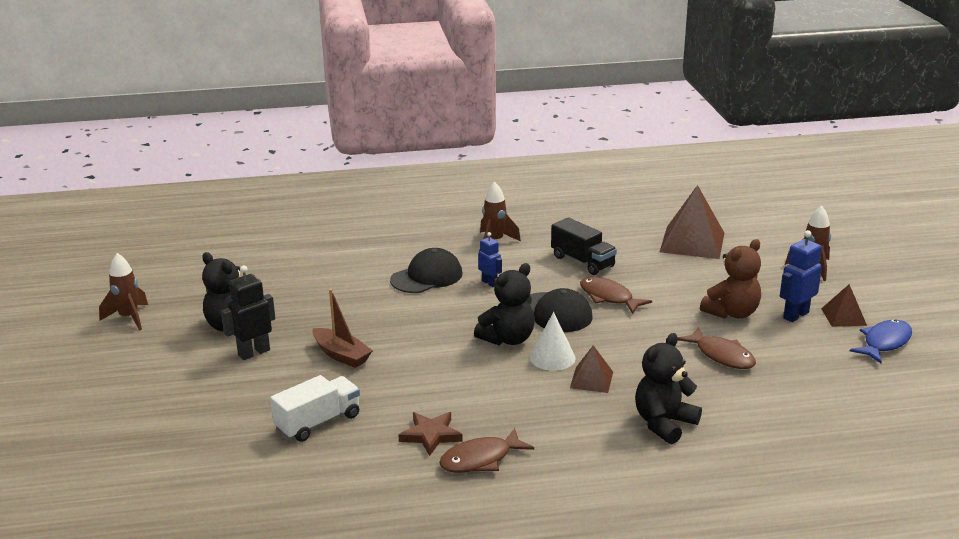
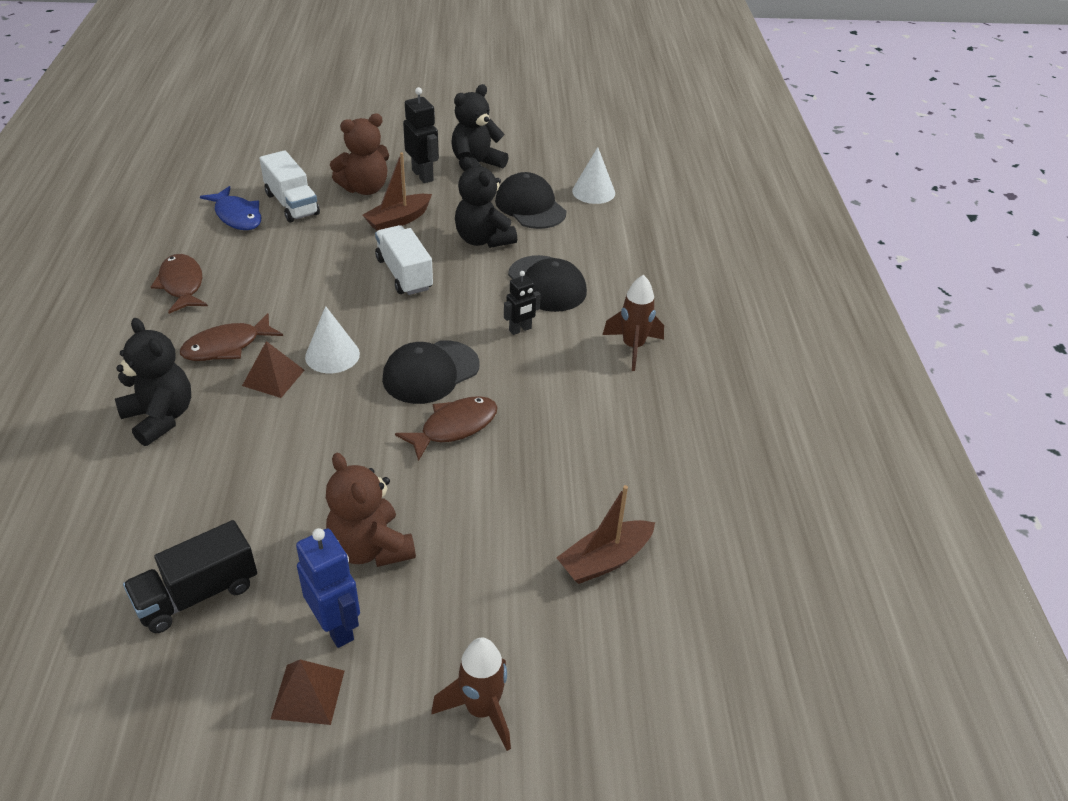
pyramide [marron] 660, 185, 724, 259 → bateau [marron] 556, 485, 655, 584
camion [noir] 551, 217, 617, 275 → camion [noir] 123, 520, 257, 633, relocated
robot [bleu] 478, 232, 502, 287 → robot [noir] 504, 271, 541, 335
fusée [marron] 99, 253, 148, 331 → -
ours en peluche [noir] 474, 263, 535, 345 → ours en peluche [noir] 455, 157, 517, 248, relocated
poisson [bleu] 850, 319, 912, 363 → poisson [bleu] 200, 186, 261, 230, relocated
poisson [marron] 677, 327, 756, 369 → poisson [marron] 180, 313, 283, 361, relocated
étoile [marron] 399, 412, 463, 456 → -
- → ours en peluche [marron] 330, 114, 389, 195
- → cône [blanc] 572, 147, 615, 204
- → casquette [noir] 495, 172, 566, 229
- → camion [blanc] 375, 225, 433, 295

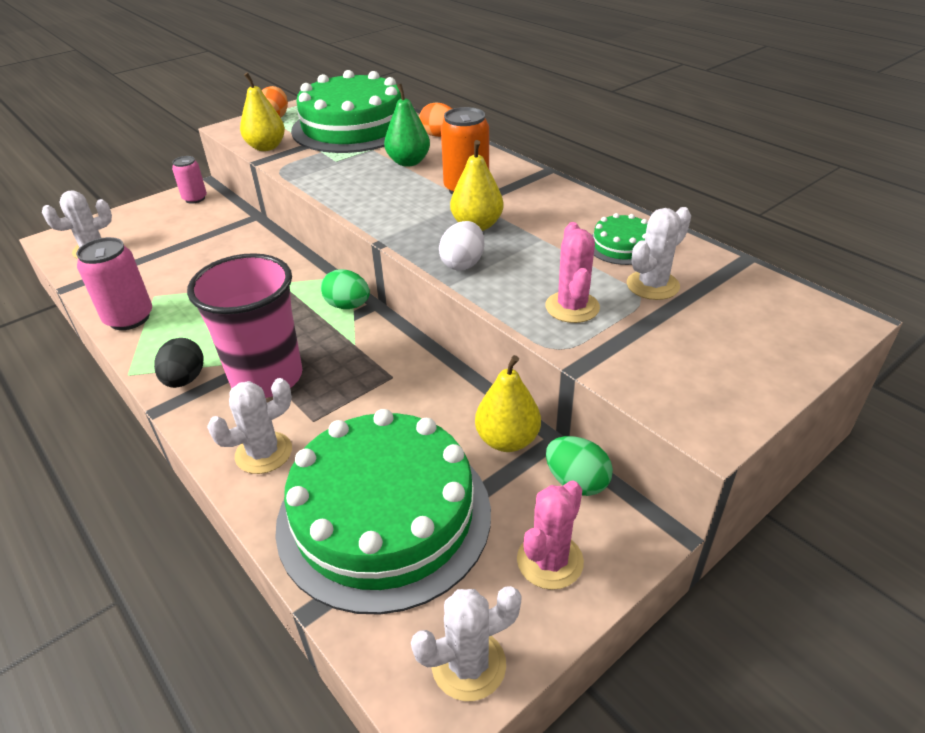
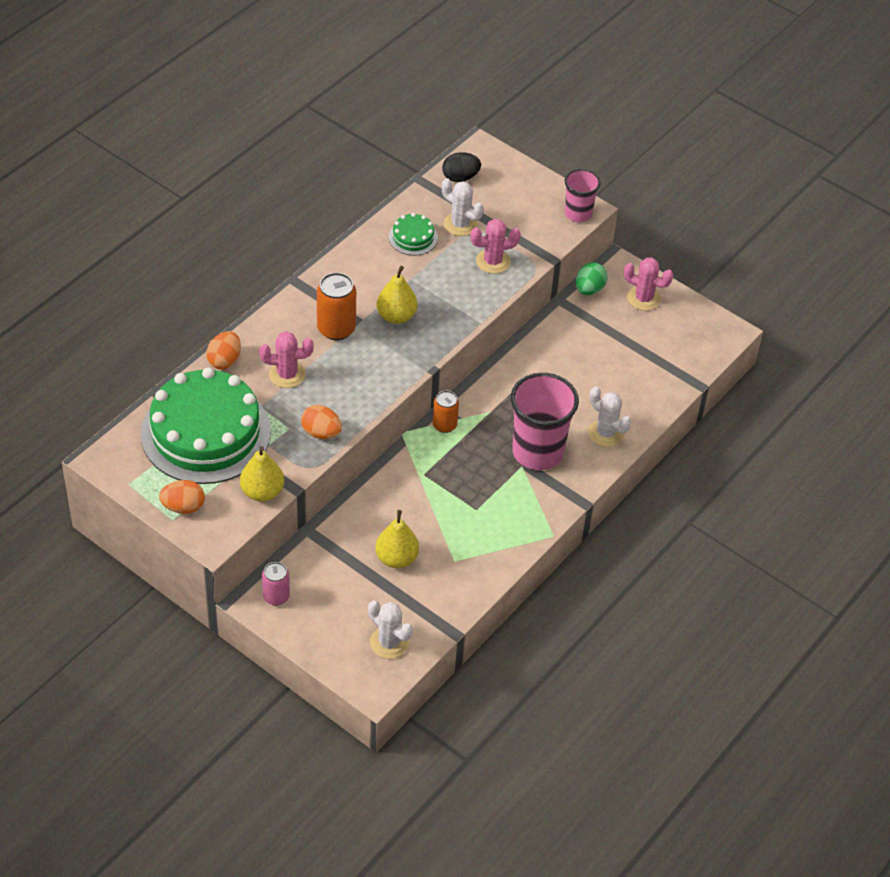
poire [vert] 384, 84, 430, 167 → cactus [rose] 259, 332, 314, 388
œuf [blanc] 439, 221, 484, 271 → -
canette [rose] 76, 237, 152, 330 → -
œuf [vert] 321, 269, 370, 309 → canette [orange] 432, 390, 459, 433
œuf [noir] 154, 338, 204, 388 → œuf [noir] 442, 152, 481, 182, relocated
poire [jaune] 475, 355, 541, 452 → poire [jaune] 375, 510, 419, 568, relocated
gâteau [vert] 275, 409, 491, 615 → -
cactus [blanc] 411, 586, 522, 701 → -
- → gobelet [rose] 565, 169, 601, 222
- → œuf [orange] 301, 405, 342, 439

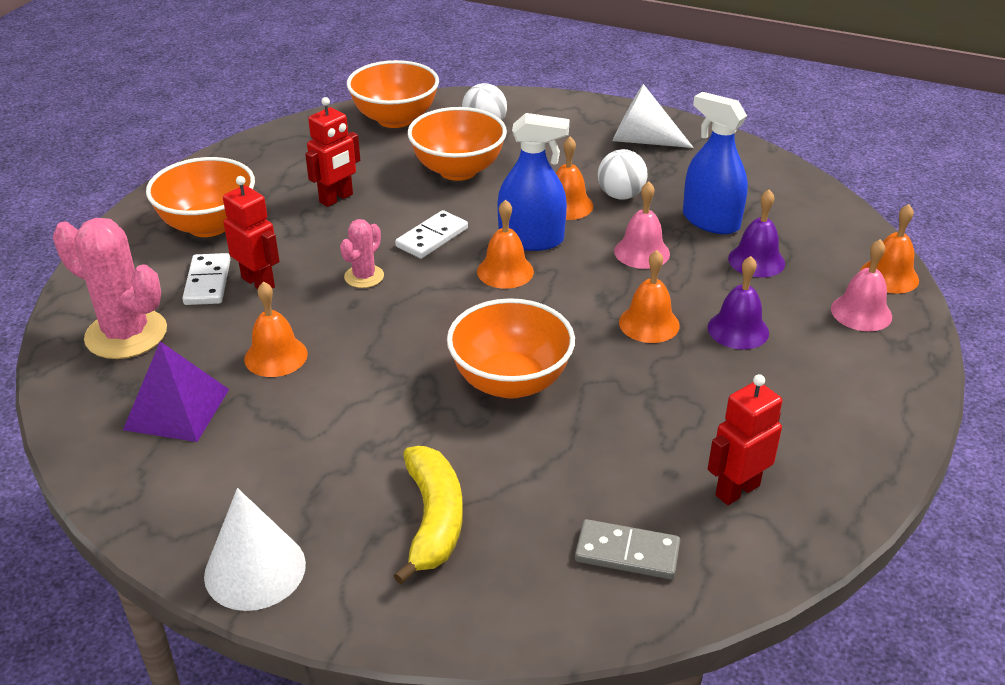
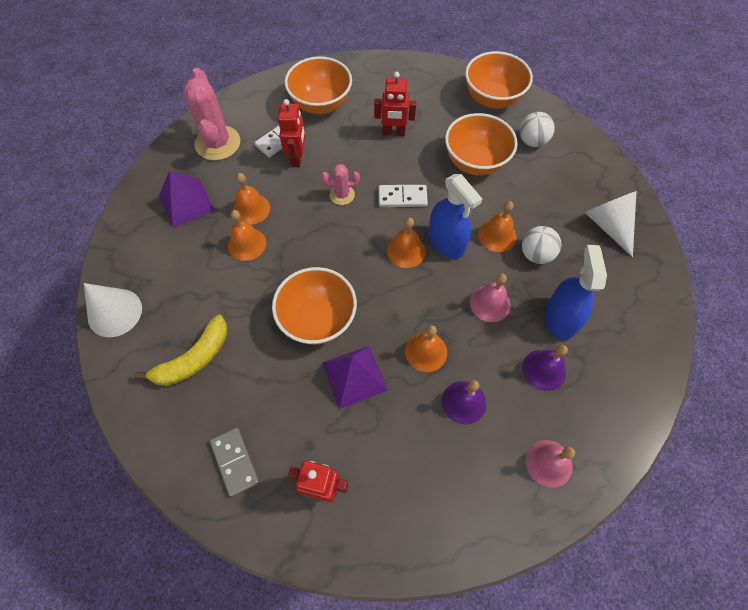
cloche [orange] 860, 204, 919, 294 → cloche [orange] 228, 210, 266, 261, relocated
- → pyramide [violet] 322, 346, 388, 409

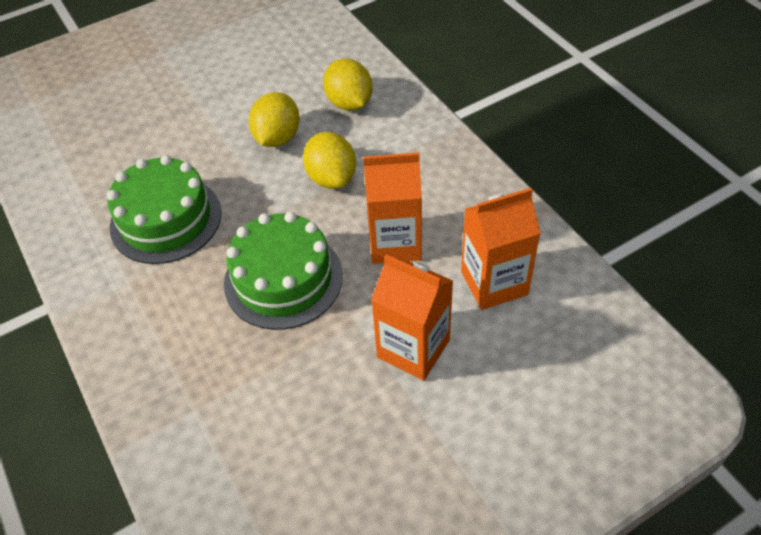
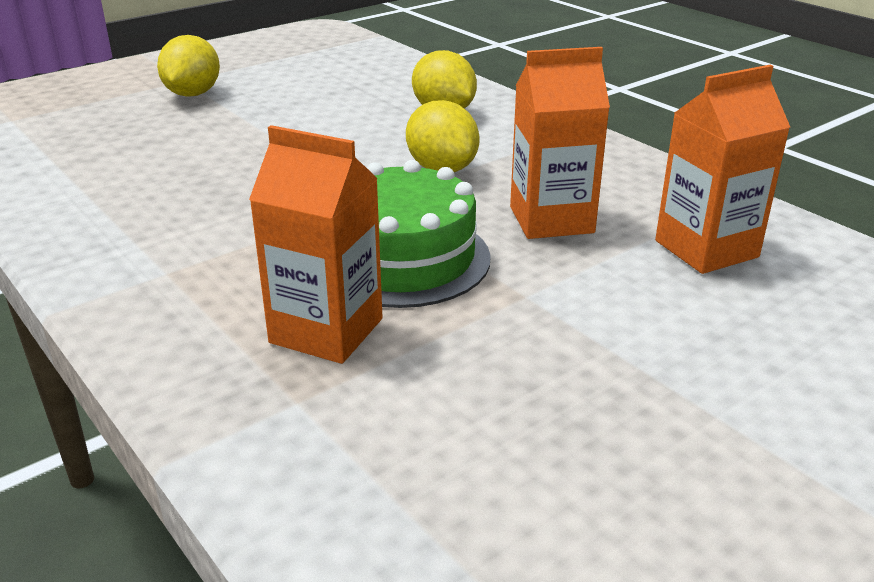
citron [jaune] 249, 92, 300, 147 → citron [jaune] 157, 35, 220, 97, relocated
gâteau [vert] 107, 155, 222, 264 → -
brique de lait [orange] 371, 254, 453, 381 → brique de lait [orange] 249, 125, 383, 364, relocated

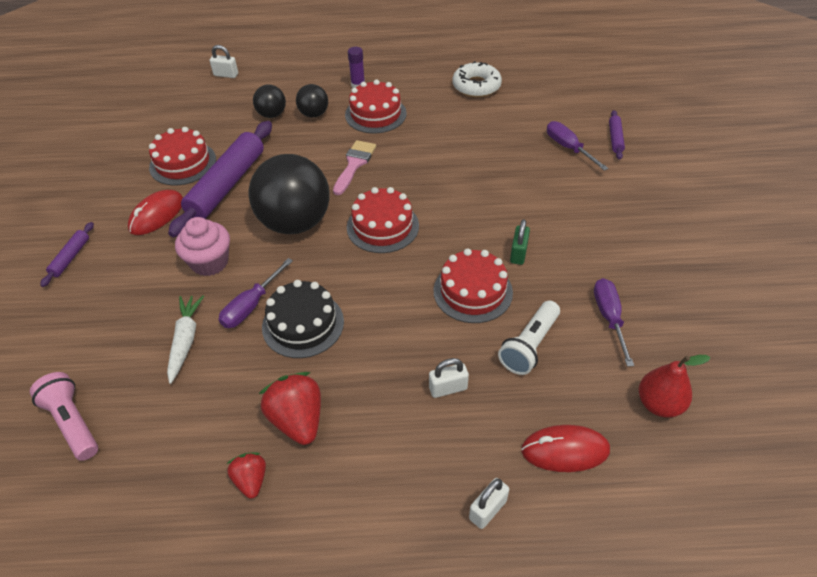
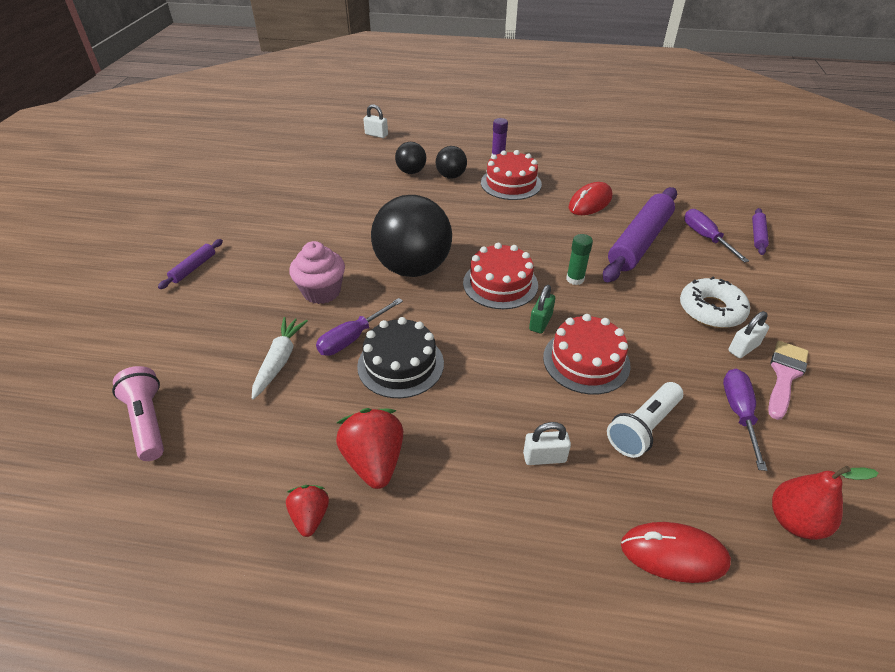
beignet [blanc] 453, 61, 502, 97 → beignet [blanc] 680, 277, 750, 328, relocated
rouleau à pâtisserie [violet] 168, 121, 272, 237 → rouleau à pâtisserie [violet] 603, 187, 677, 282, relocated
gâteau [rouge] 149, 127, 216, 185 → -
pinceau [rose] 333, 140, 376, 195 → pinceau [rose] 768, 341, 809, 420, relocated
souris [rouge] 128, 190, 183, 235 → souris [rouge] 569, 182, 612, 215, relocated
cadenas [vert] 510, 219, 530, 265 → cadenas [vert] 529, 285, 555, 334, relocated
cadenas [blanc] 469, 478, 509, 529 → cadenas [blanc] 728, 311, 769, 358, relocated
- → bâton de colle [vert] 566, 234, 593, 285

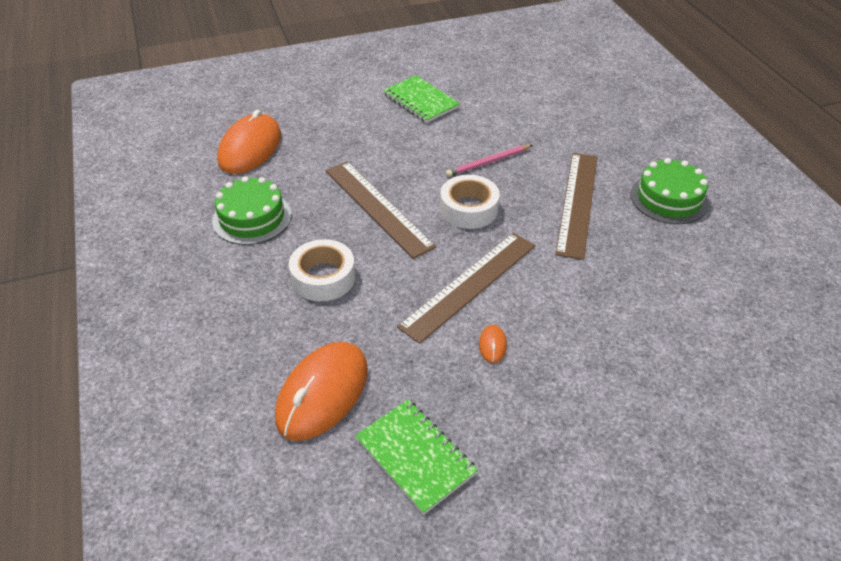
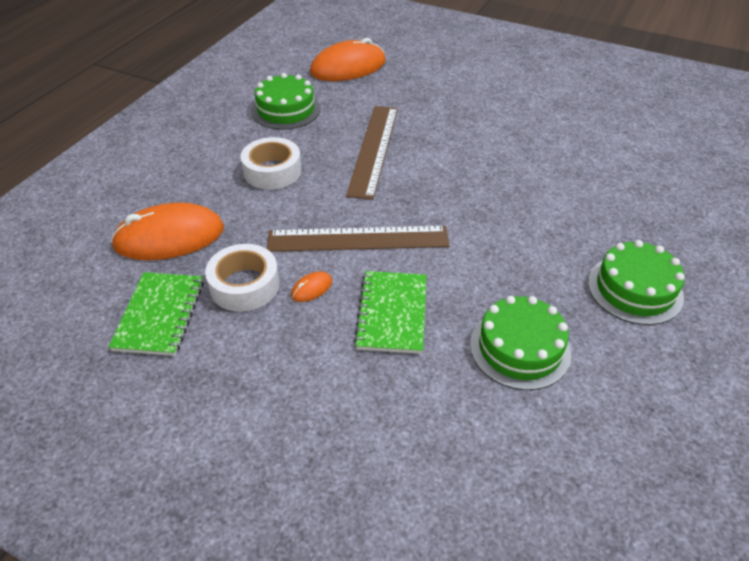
carnet [vert] 383, 75, 460, 123 → carnet [vert] 354, 271, 427, 354, relocated
crayon [rose] 446, 145, 533, 177 → -
règle [marron] 555, 153, 597, 260 → -
ruban adhésif [blanc] 440, 175, 500, 229 → ruban adhésif [blanc] 205, 244, 280, 312, relocated
- → gâteau [vert] 470, 296, 571, 390

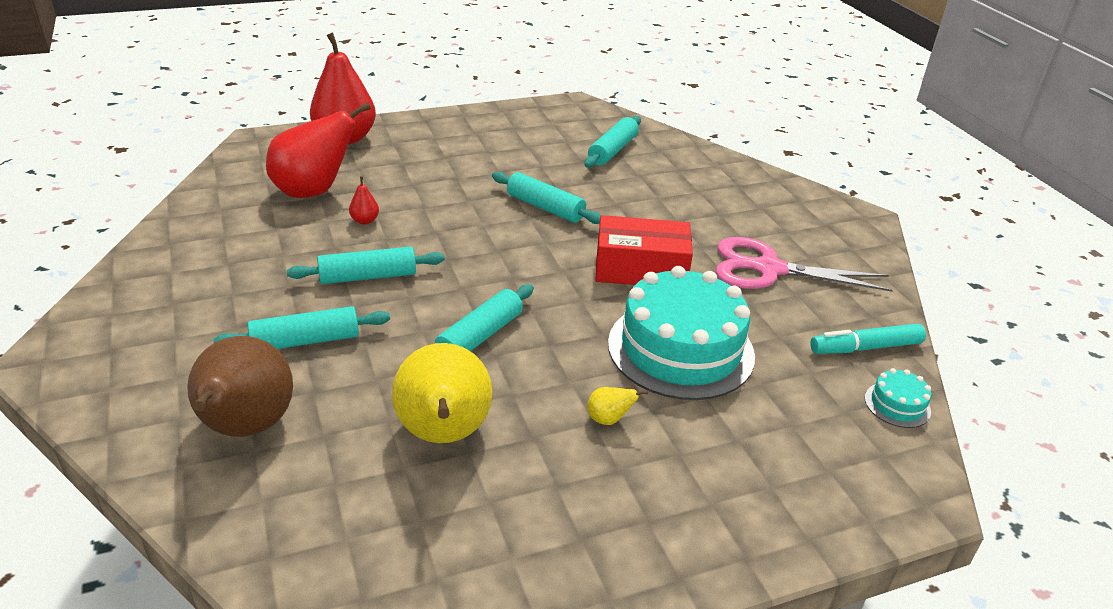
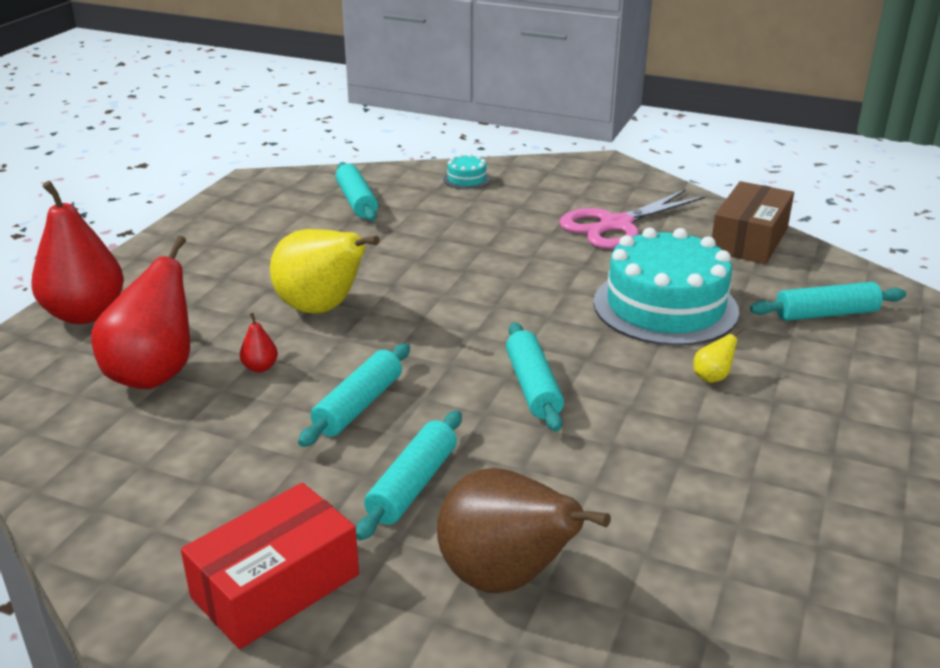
rouleau à pâtisserie [turquoise] 492, 172, 601, 224 → rouleau à pâtisserie [turquoise] 750, 282, 906, 321, relocated
boîte [rouge] 595, 215, 693, 285 → boîte [rouge] 181, 483, 359, 649, relocated
feutre [turquoise] 810, 324, 926, 354 → boîte [marron] 712, 181, 794, 264
poire [jaune] 392, 343, 492, 443 → poire [jaune] 270, 229, 380, 313, relocated
gâteau [turquoise] 865, 368, 932, 428 → gâteau [turquoise] 443, 154, 490, 189, relocated

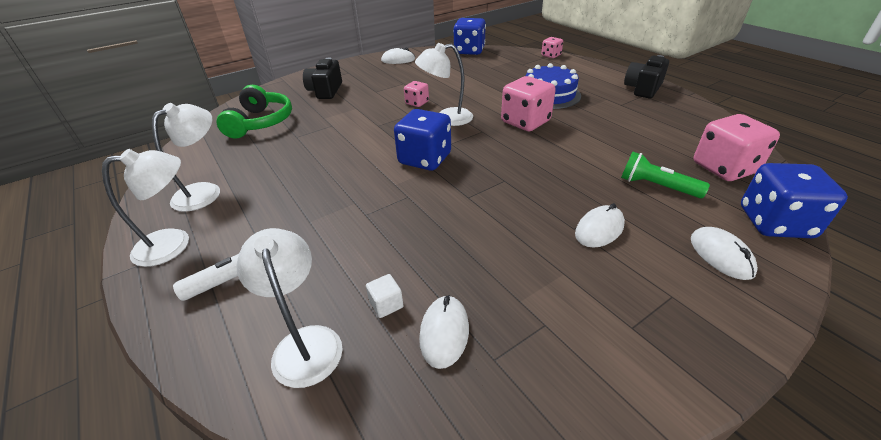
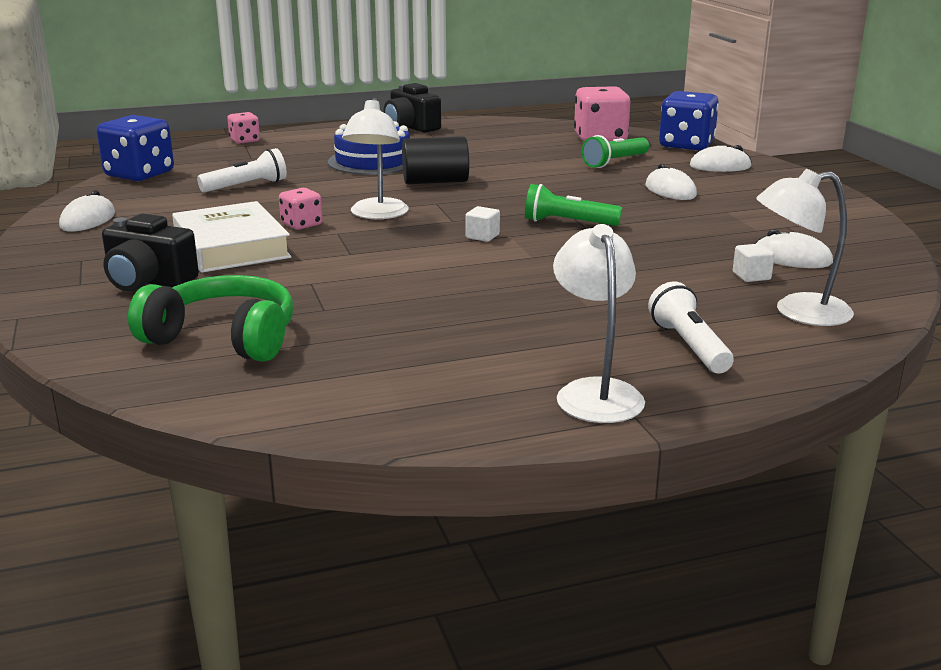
dé [rose] 501, 76, 556, 131 → cylindre [noir] 402, 136, 469, 184
lampe [blanc] 152, 103, 220, 212 → -
dé [bleu] 394, 109, 451, 171 → cube [blanc] 465, 206, 500, 242
- → lampe de poche [blanc] 197, 148, 287, 192
- → lampe de poche [vert] 525, 184, 622, 226
- → livre [blanc] 172, 201, 291, 273

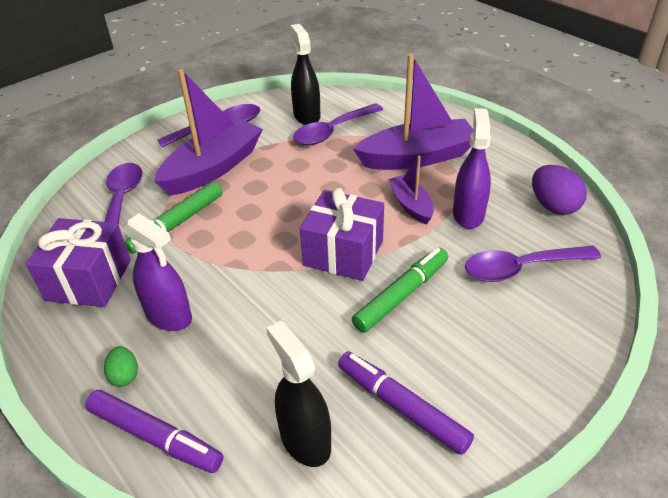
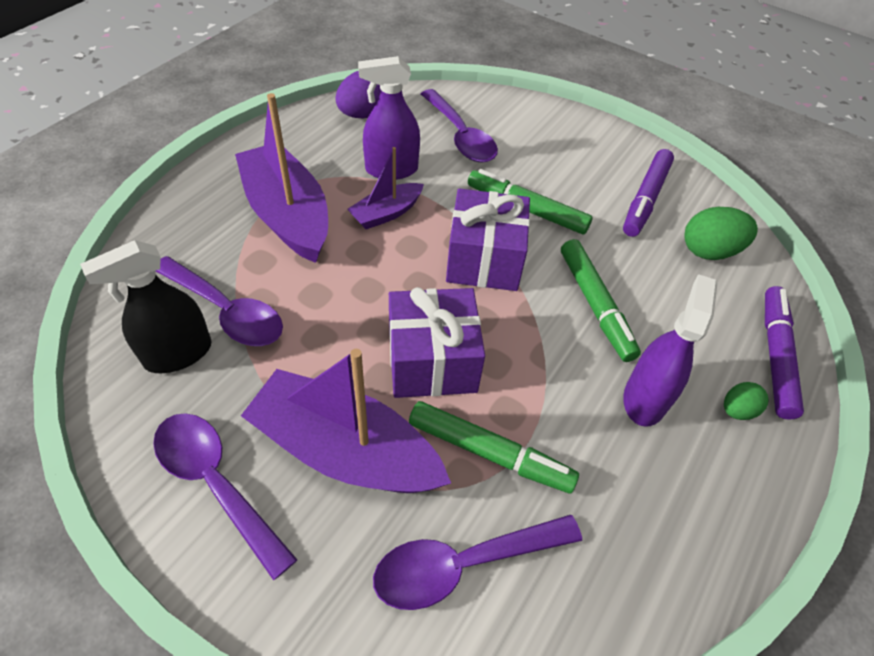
cadeau [violet] 26, 218, 131, 307 → cadeau [violet] 389, 287, 485, 398, relocated
vaporisateur [noir] 266, 321, 331, 467 → œuf [vert] 684, 207, 758, 260
- → feutre [vert] 561, 239, 641, 362

